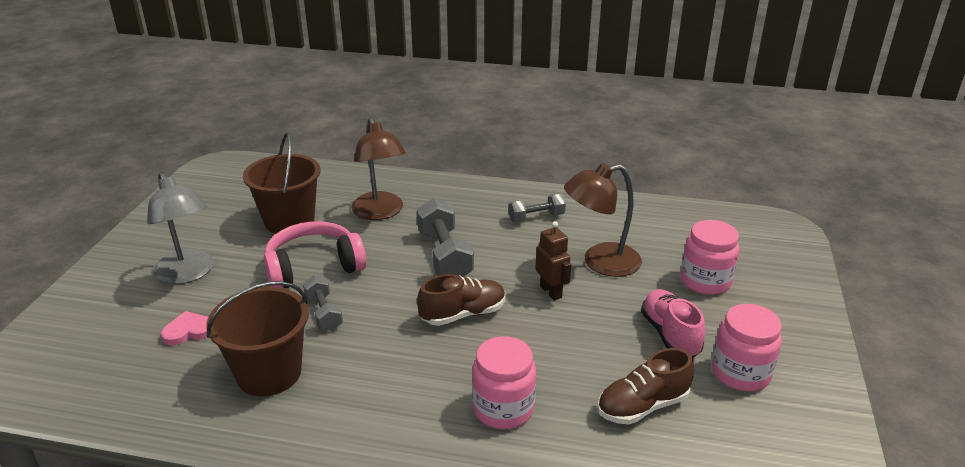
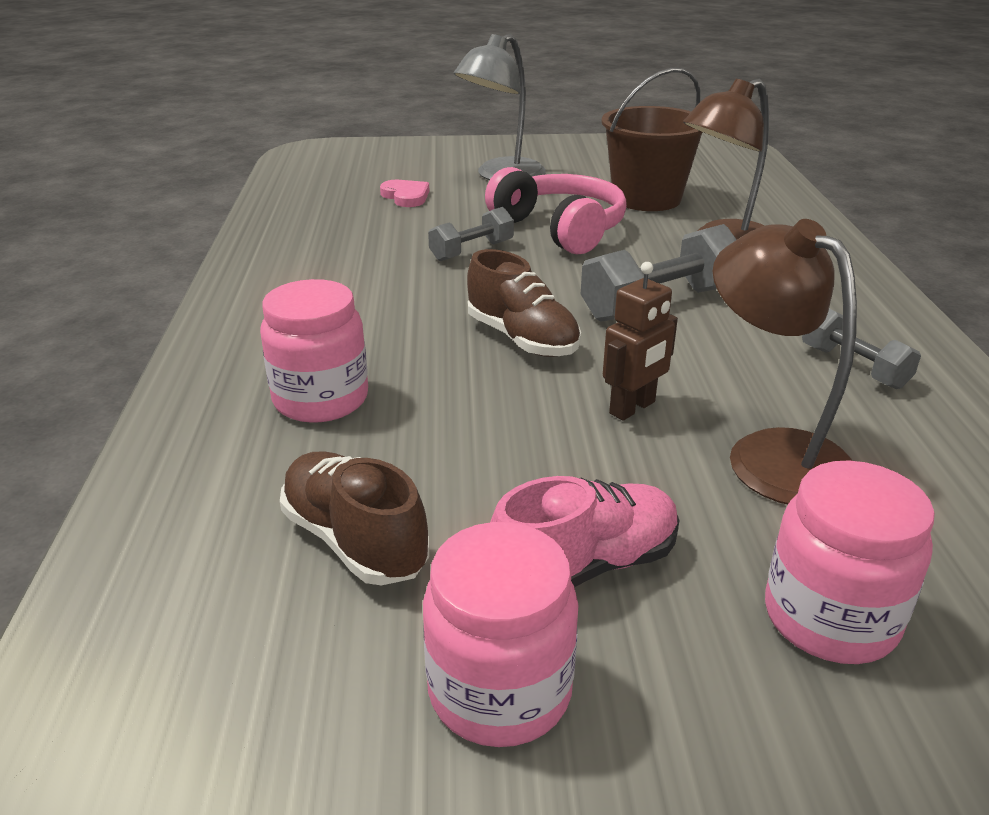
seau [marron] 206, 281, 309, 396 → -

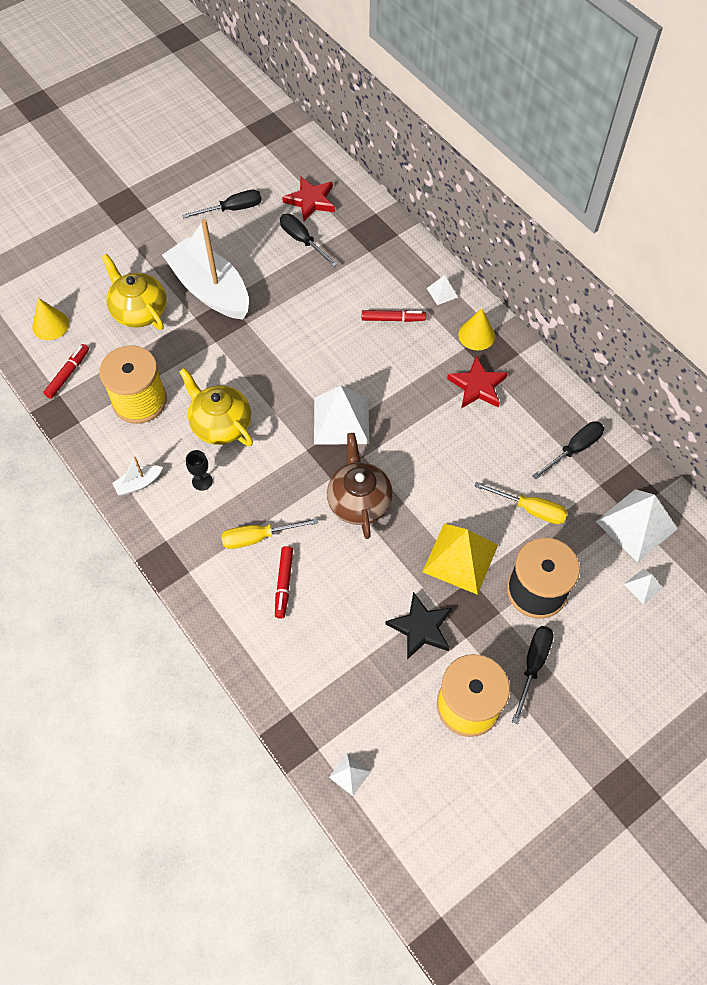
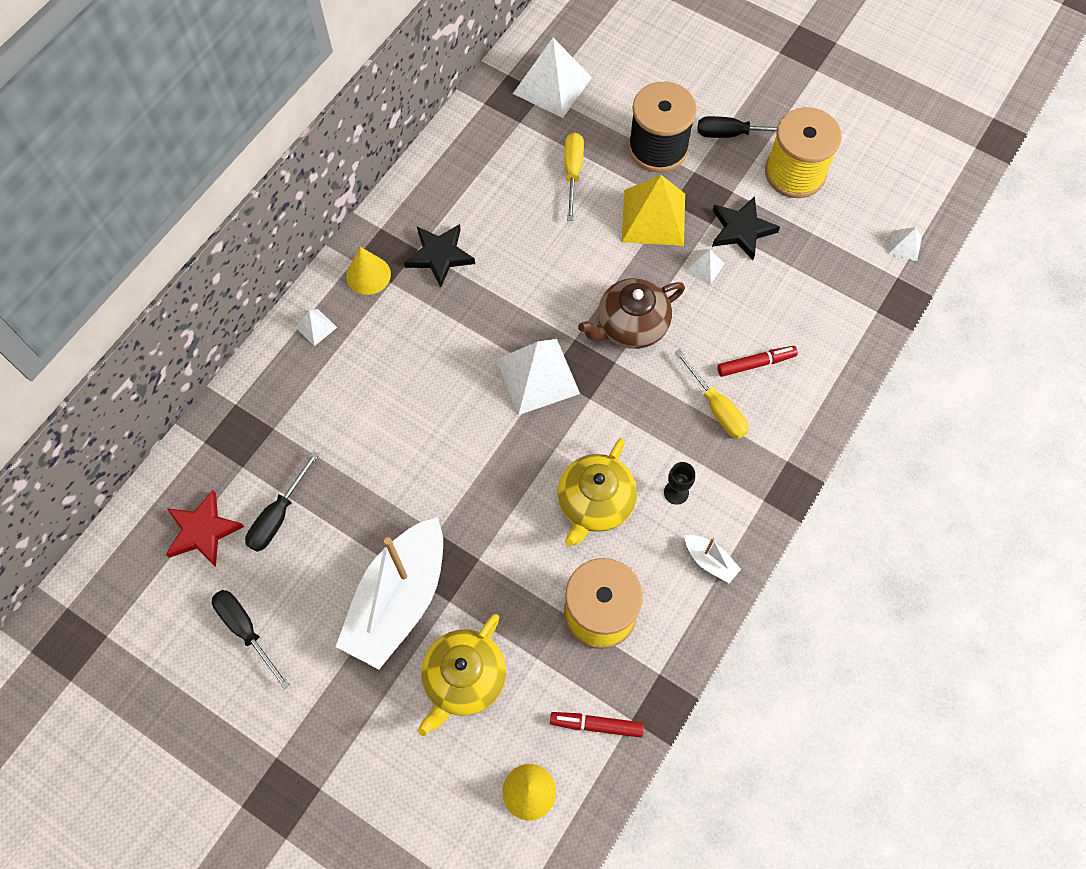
feutre [rouge] 362, 310, 426, 322 → -
étoile [rouge] 447, 356, 508, 408 → étoile [noir] 404, 224, 475, 287
tournevis [noir] 532, 421, 604, 479 → -
pyramide [blanc] 624, 569, 663, 605 → pyramide [blanc] 686, 249, 725, 285, relocated

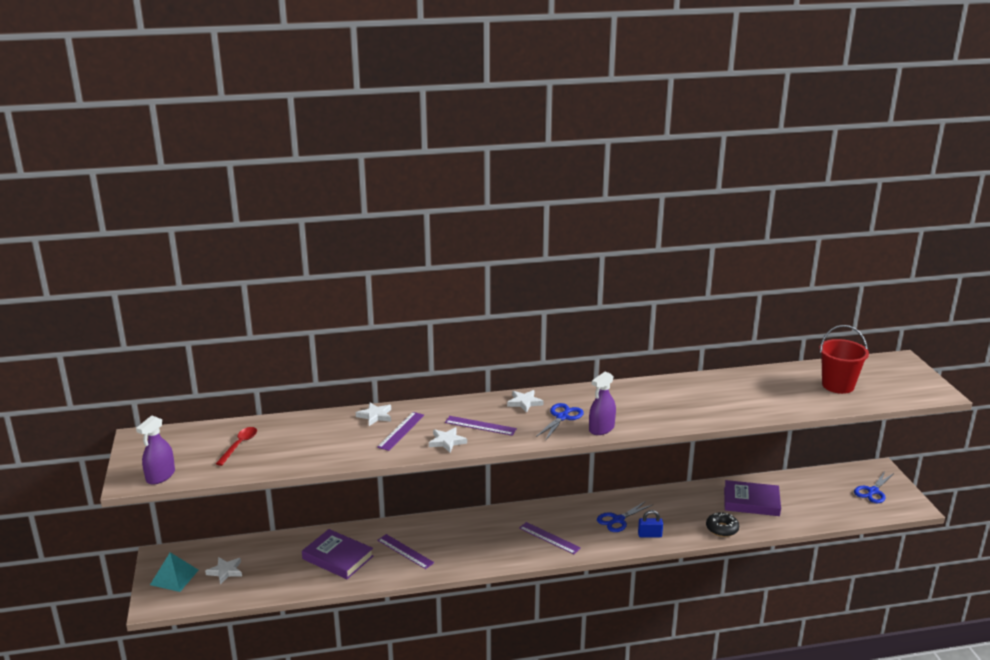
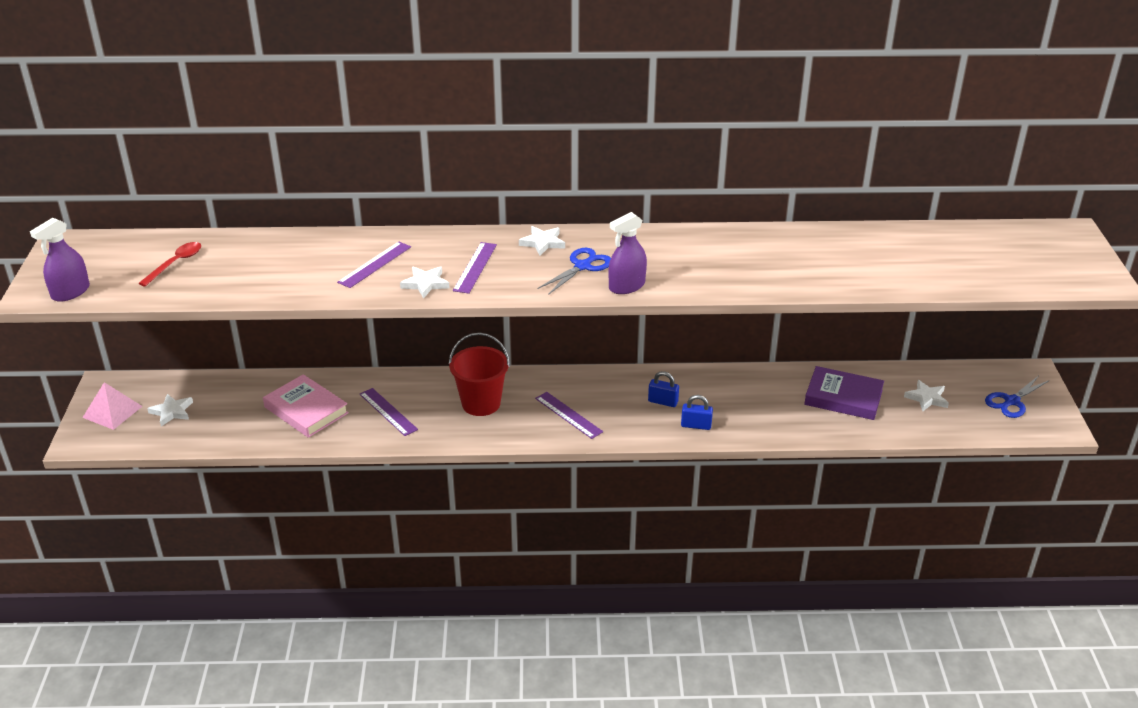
seau [rouge] 819, 325, 869, 394 → seau [rouge] 449, 333, 510, 416, relocated
étoile [blanc] 356, 402, 391, 426 → étoile [blanc] 904, 380, 949, 411, relocated
règle [violet] 445, 416, 517, 436 → règle [violet] 453, 242, 497, 294, 75 degrees clockwise
ciseaux [bleu] 597, 501, 652, 532 → cadenas [bleu] 648, 371, 679, 407
beignet [noir] 706, 512, 739, 537 → -
livre [violet] 302, 529, 373, 579 → livre [rose] 263, 374, 349, 438
pyramide [turquoise] 150, 552, 198, 592 → pyramide [rose] 82, 382, 143, 430

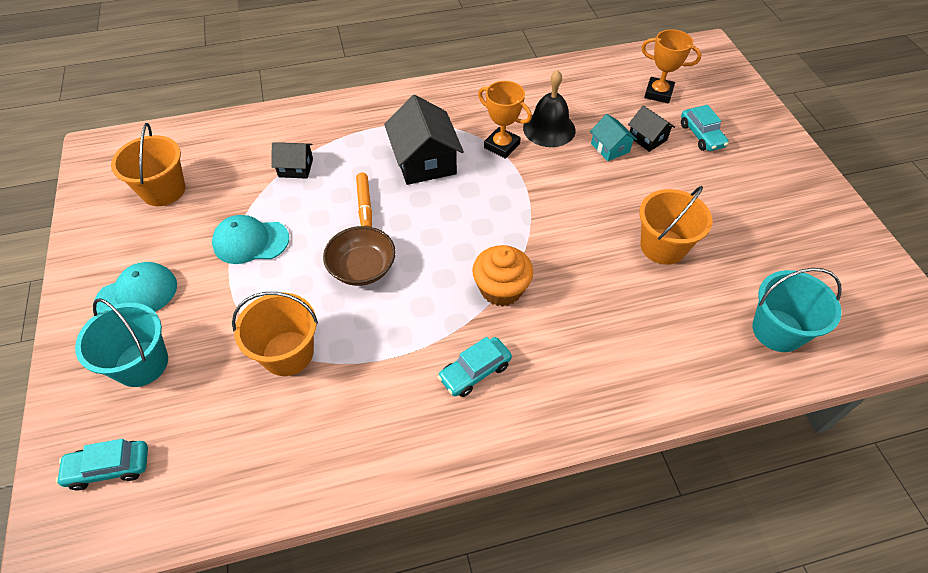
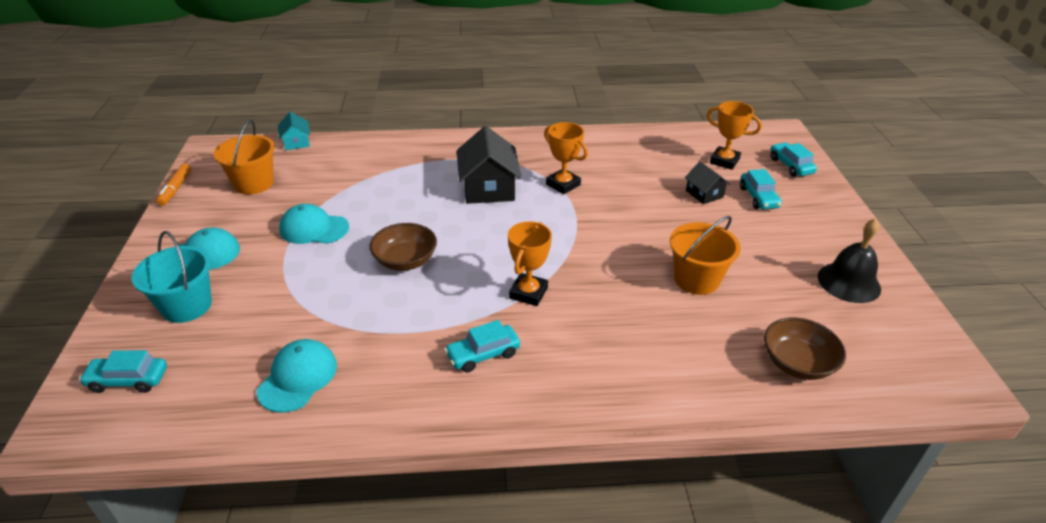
cloche [noir] 523, 70, 576, 147 → cloche [noir] 818, 218, 881, 303, relocated
maison [turquoise] 590, 114, 637, 161 → maison [turquoise] 278, 112, 310, 150, relocated
maison [noir] 272, 142, 313, 179 → -
feutre [orange] 356, 173, 372, 227 → feutre [orange] 156, 164, 191, 206, relocated
muffin [orange] 472, 245, 533, 306 → trophée [orange] 508, 221, 552, 306
seau [turquoise] 752, 268, 842, 352 → bol [marron] 764, 318, 846, 380
seau [orange] 232, 292, 318, 376 → -
- → voiture [turquoise] 770, 142, 817, 177
- → casquette [turquoise] 257, 339, 337, 413

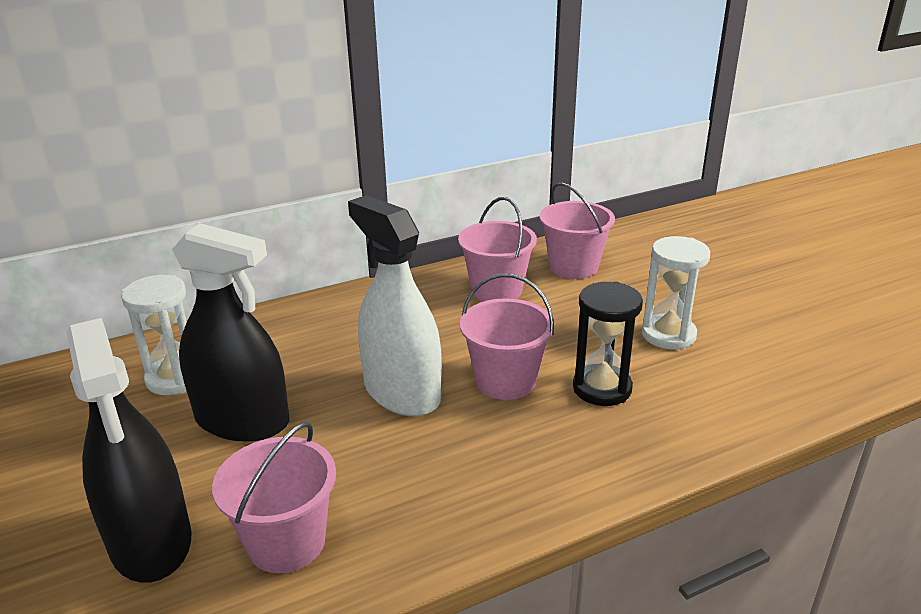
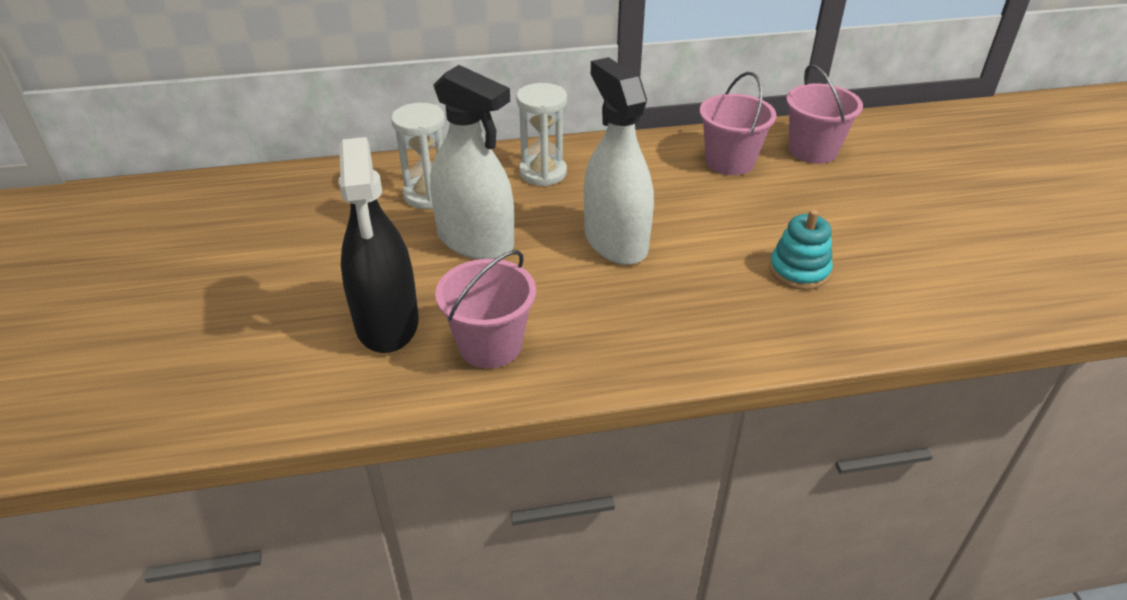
vaporisateur [noir] 172, 223, 289, 442 → vaporisateur [blanc] 430, 65, 514, 259
sablier [blanc] 642, 236, 710, 350 → sablier [blanc] 516, 83, 567, 186, relocated
seau [rose] 460, 273, 554, 400 → -
sablier [noir] 573, 282, 643, 406 → jouet à empiler [turquoise] 769, 209, 833, 290

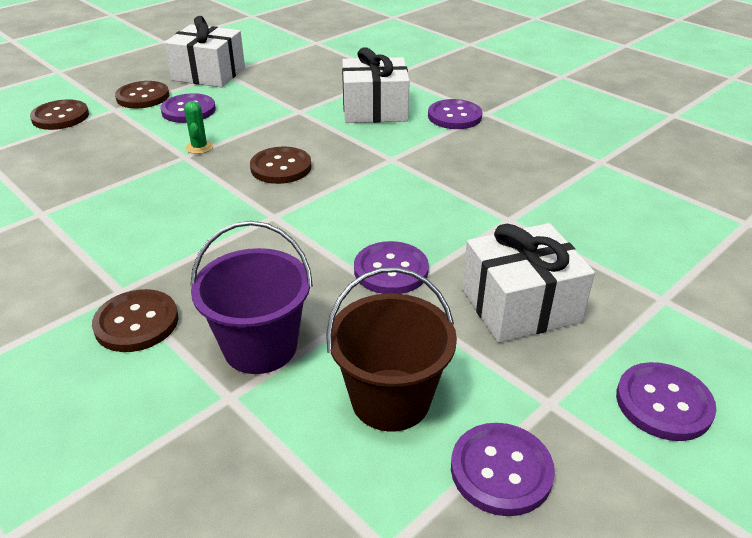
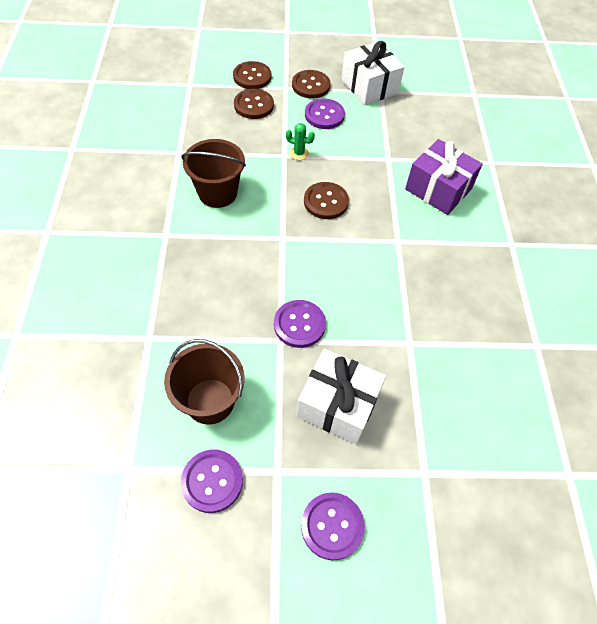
cadeau [blanc] 342, 47, 410, 123 → cadeau [violet] 405, 139, 483, 215
bouton [violet] 428, 99, 482, 129 → -
cactus [vert] 184, 101, 213, 154 → cactus [vert] 286, 123, 315, 160, 75 degrees clockwise
seau [violet] 190, 221, 313, 374 → -
bouton [marron] 92, 289, 178, 352 → bouton [marron] 234, 89, 274, 119, relocated
- → seau [marron] 181, 139, 246, 208

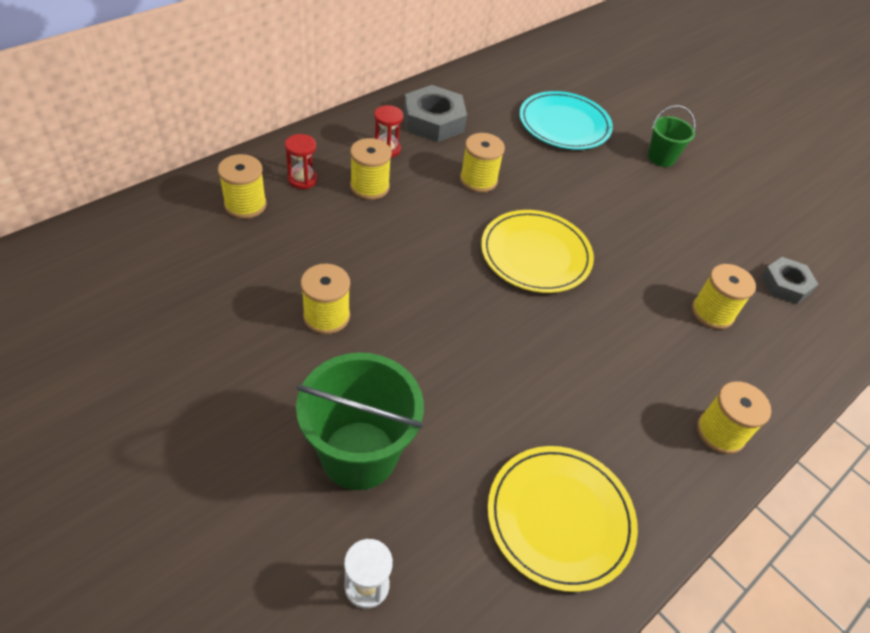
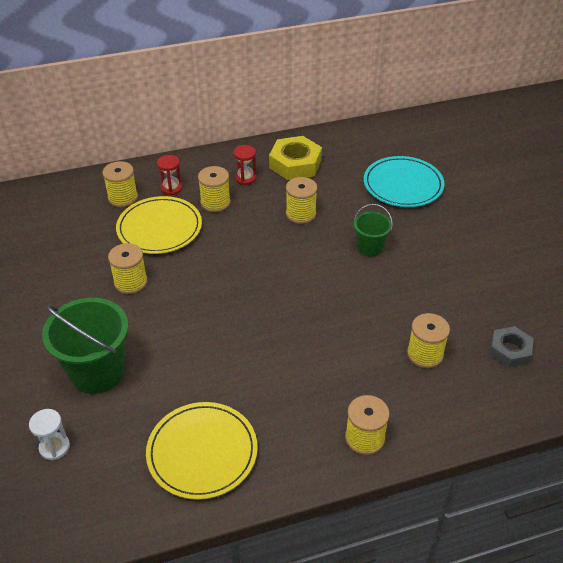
écrou [gris] 404, 85, 467, 142 → écrou [jaune] 269, 136, 322, 180
seau [vert] 648, 105, 696, 167 → seau [vert] 354, 204, 393, 256, relocated
assiette [jaune] 481, 210, 594, 293 → assiette [jaune] 116, 196, 202, 254, relocated

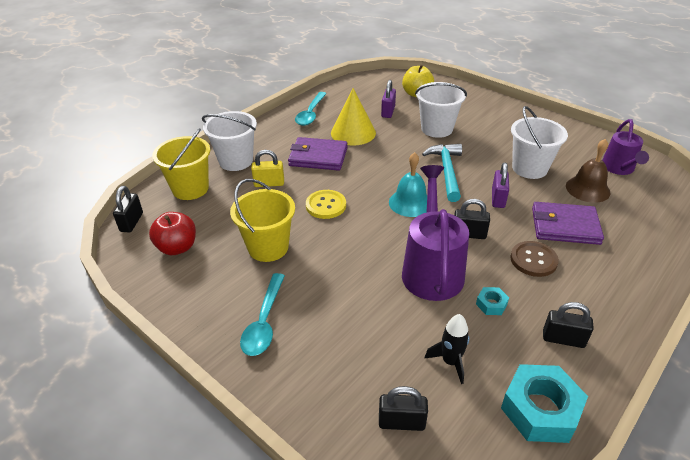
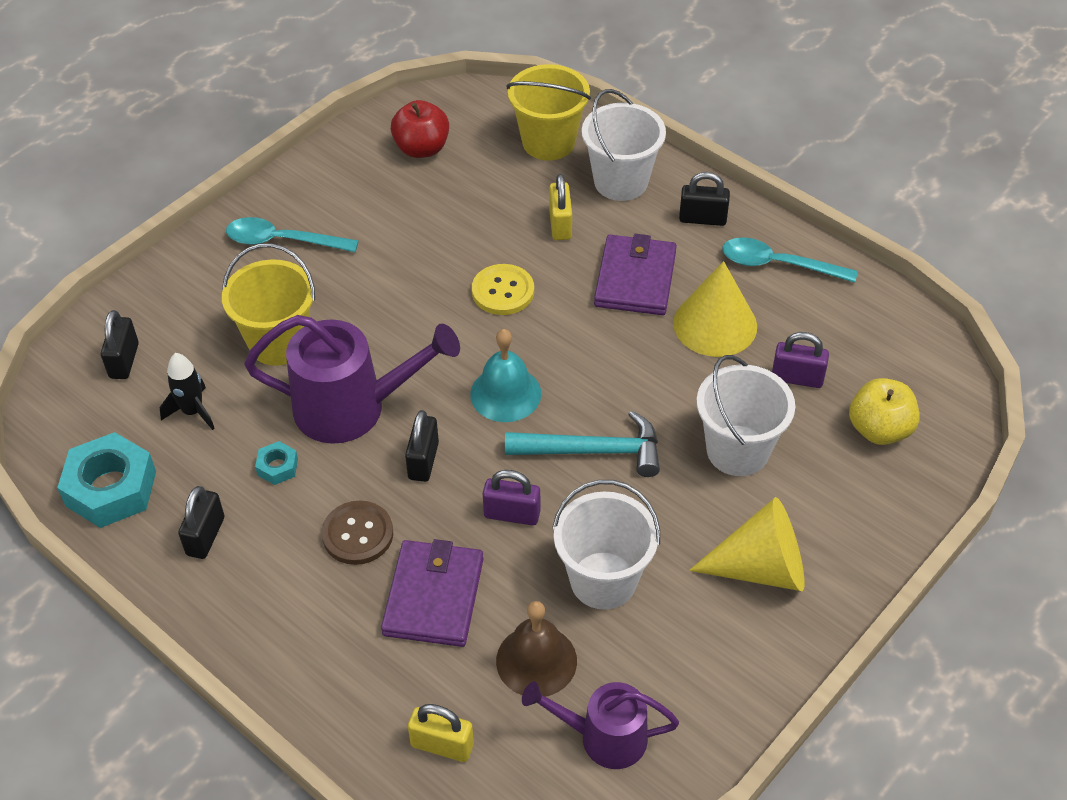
seau [jaune] 230, 179, 295, 262 → seau [jaune] 222, 243, 315, 366, relocated
cadenas [noir] 113, 186, 143, 232 → cadenas [noir] 679, 172, 730, 226, relocated
- → cône [jaune] 689, 497, 805, 591
- → cadenas [jaune] 408, 704, 474, 762

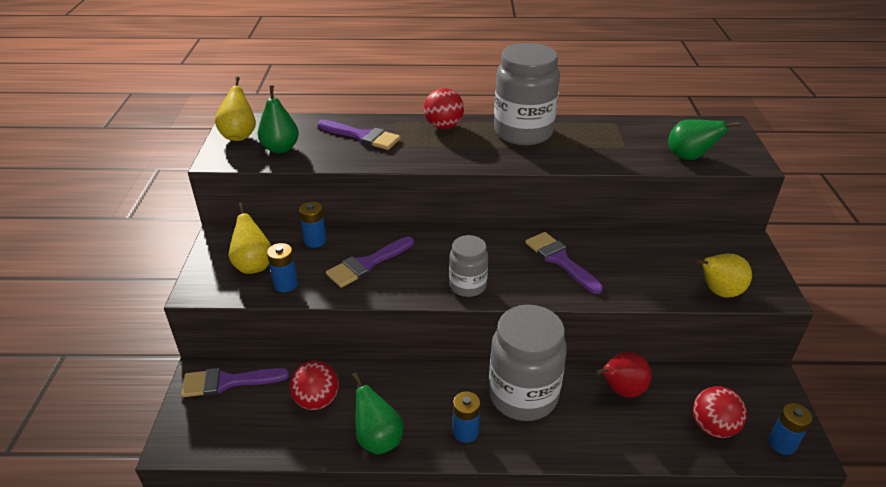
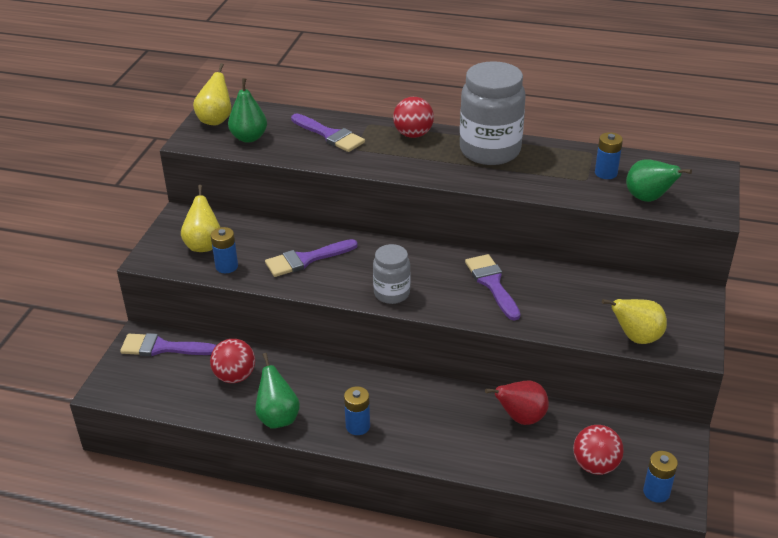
pile [bleu] 299, 202, 327, 248 → pile [bleu] 595, 132, 623, 179, relocated
bocal [gris] 489, 305, 567, 421 → -

